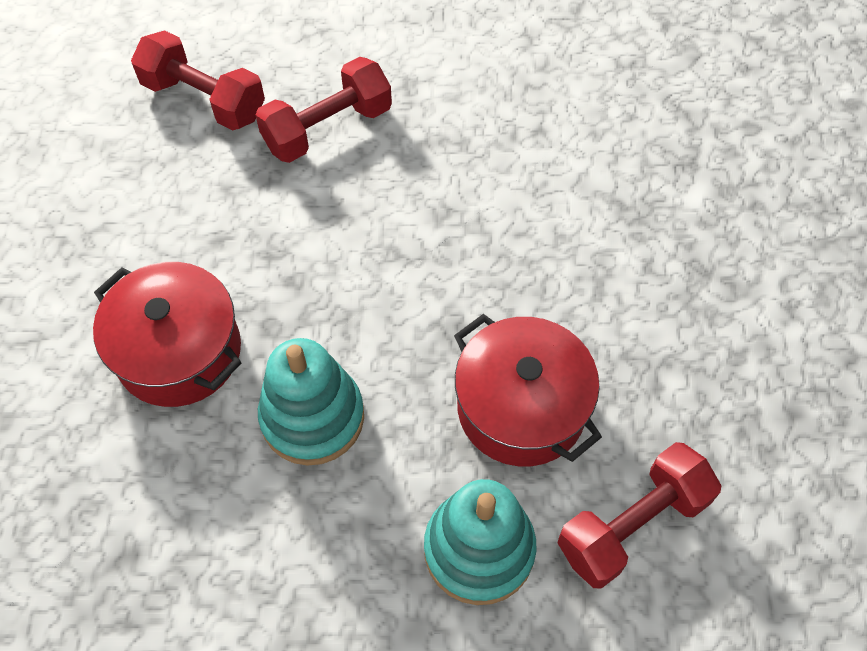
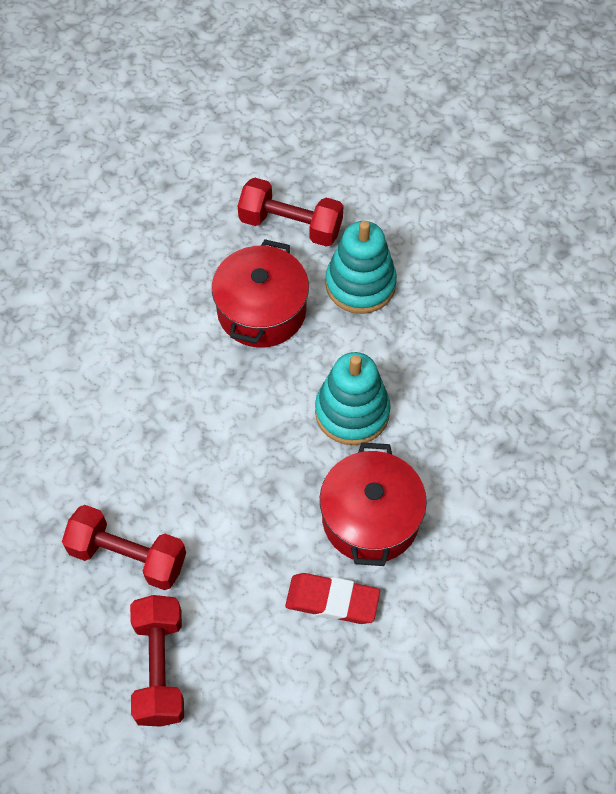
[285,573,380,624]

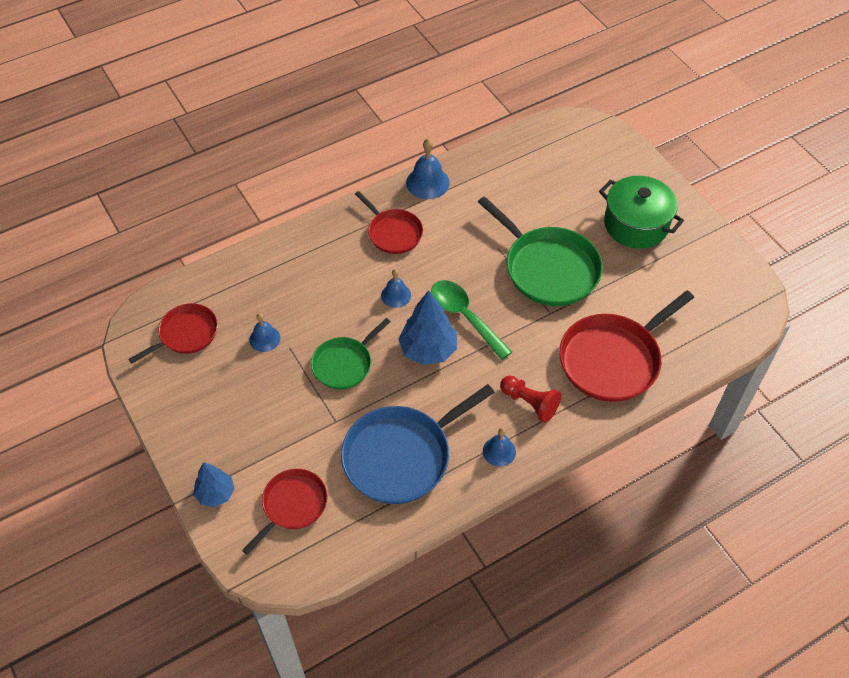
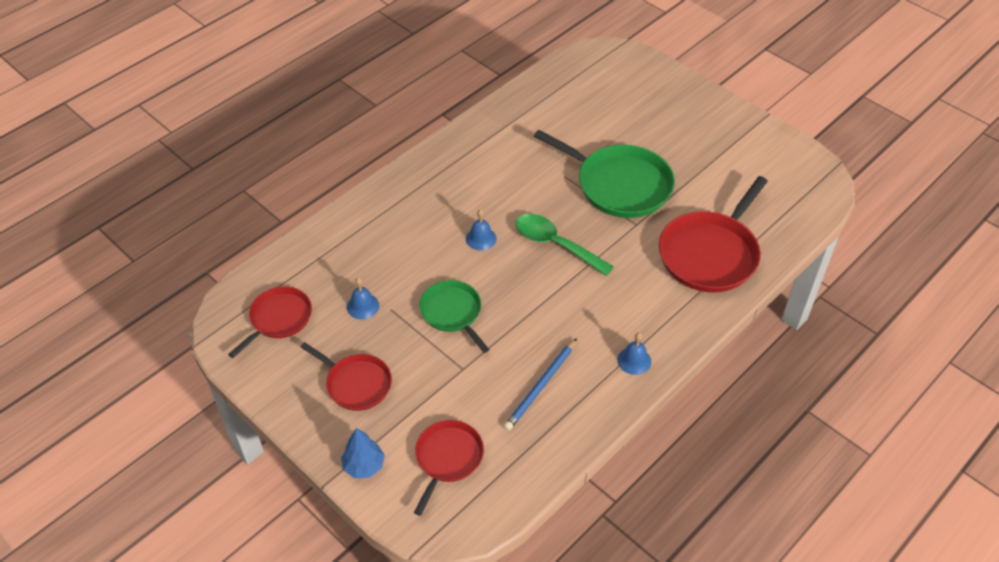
[419,280,490,353]
[504,338,577,431]
[301,342,392,411]
[398,290,457,365] (first image)
[406,139,450,199] (first image)
[500,376,561,423] (first image)
[599,176,684,249] (first image)

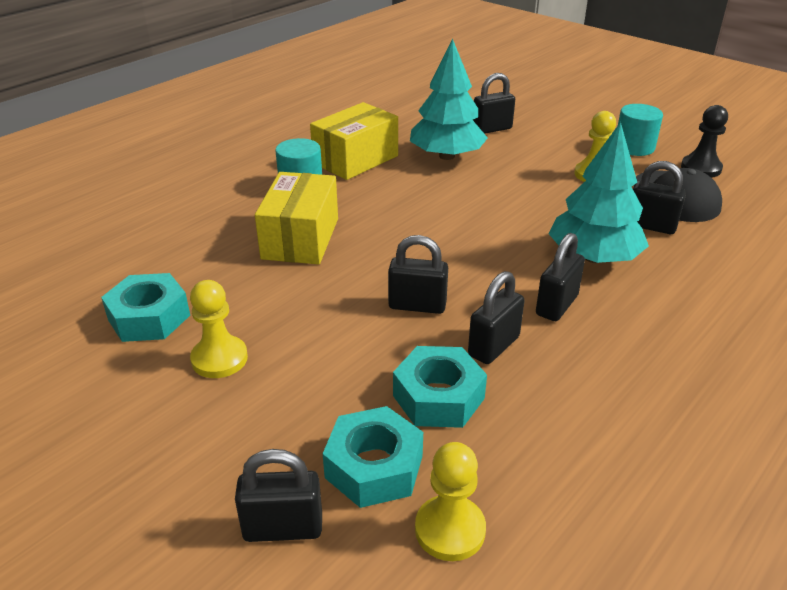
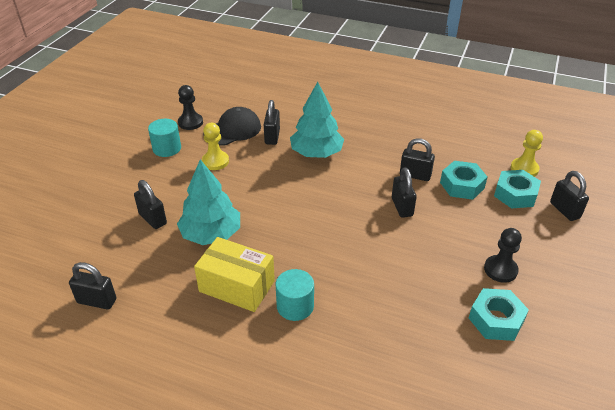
[484,228,522,283]
[255,172,338,264] (first image)
[69,262,116,309]

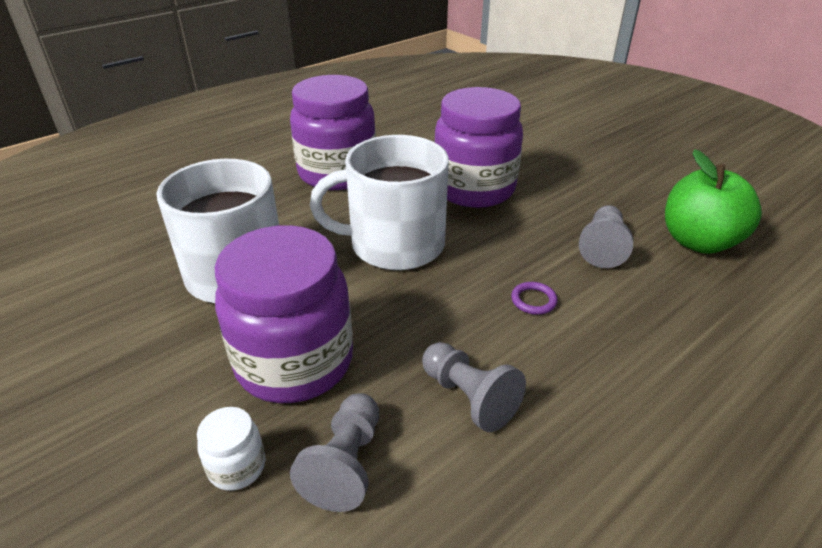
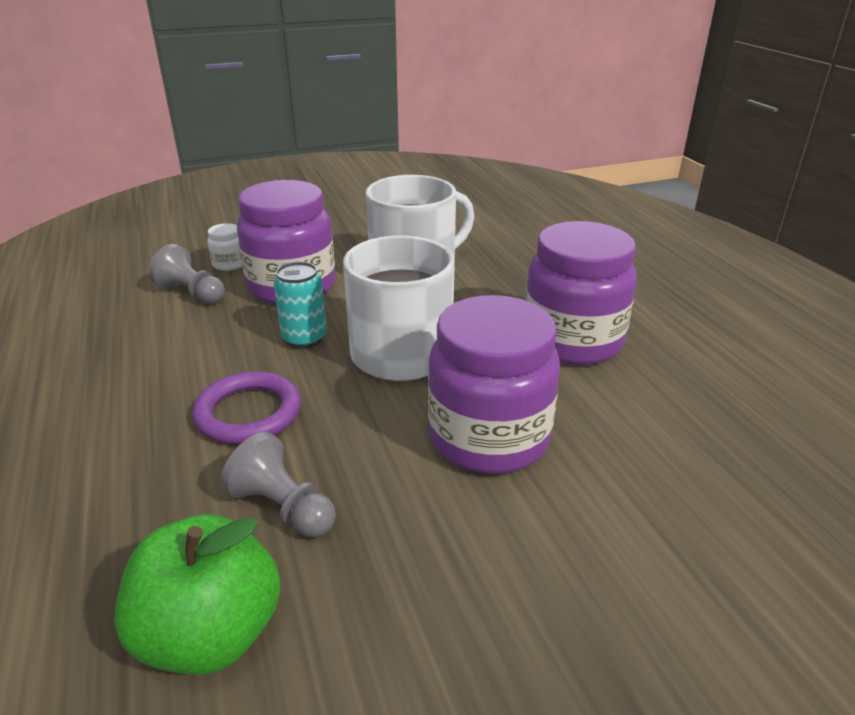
[422,342,526,432] (first image)
[192,371,301,444]
[274,262,327,349]

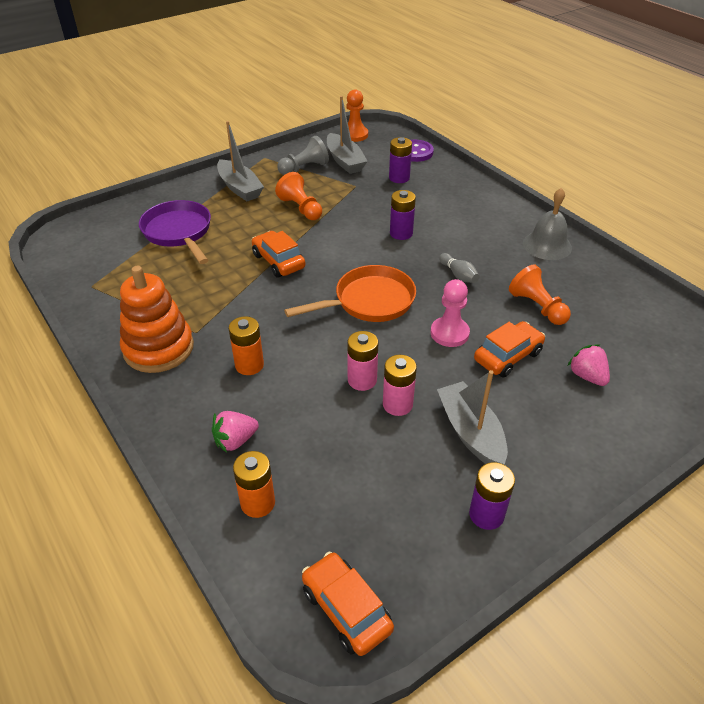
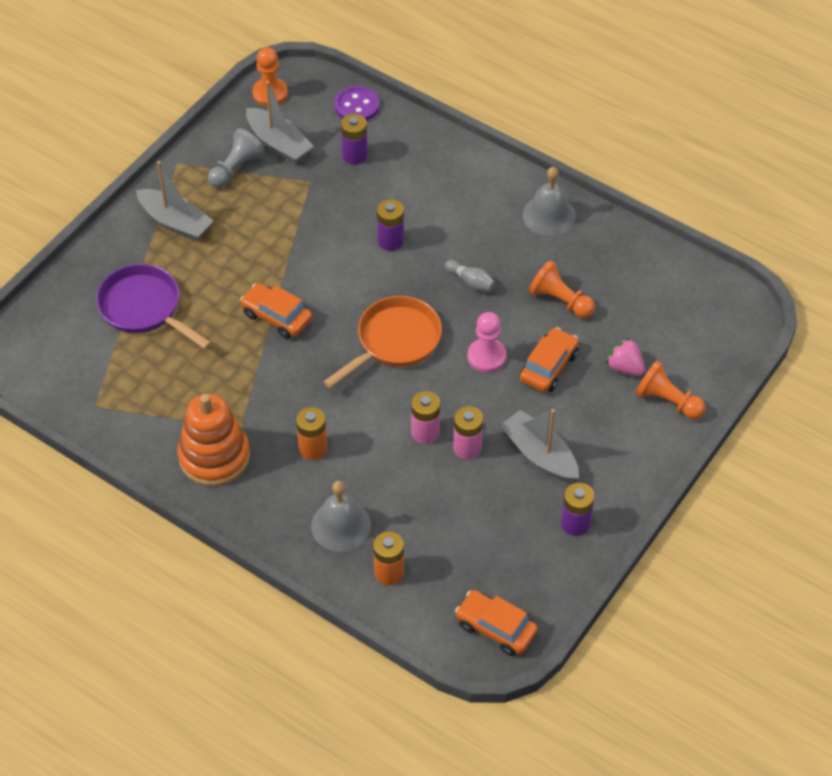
[311,481,371,552]
[635,361,706,419]

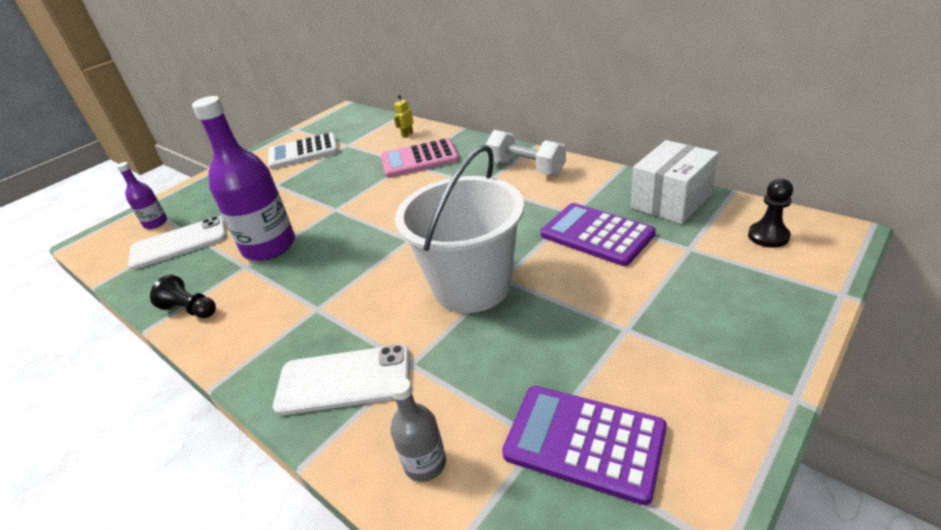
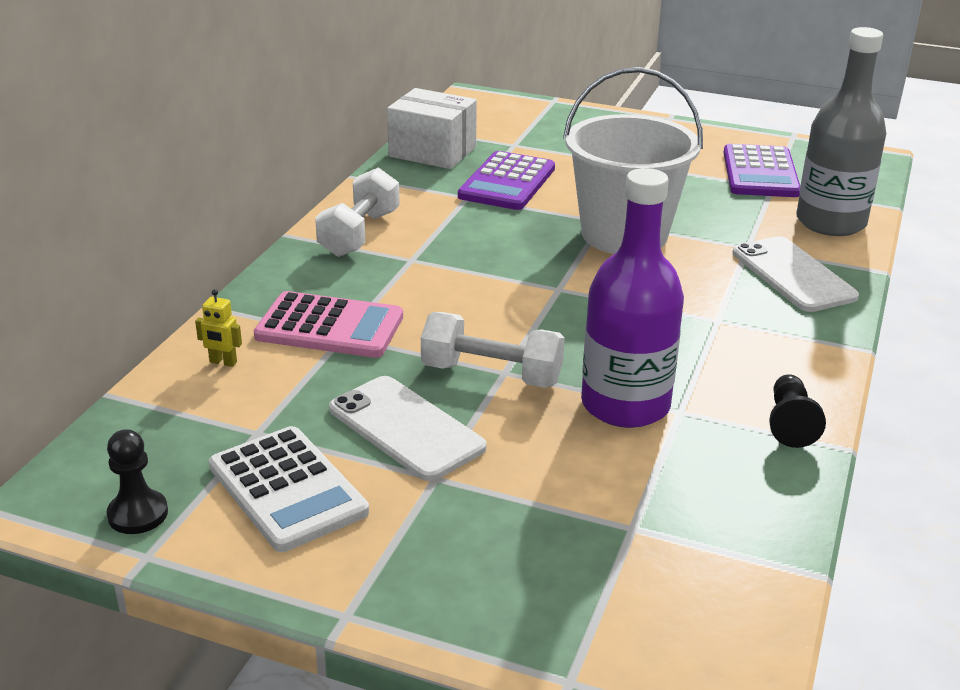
[116,162,167,229] (first image)
[329,376,487,481]
[254,291,403,358]
[796,27,887,236]
[106,429,168,534]
[421,312,565,388]

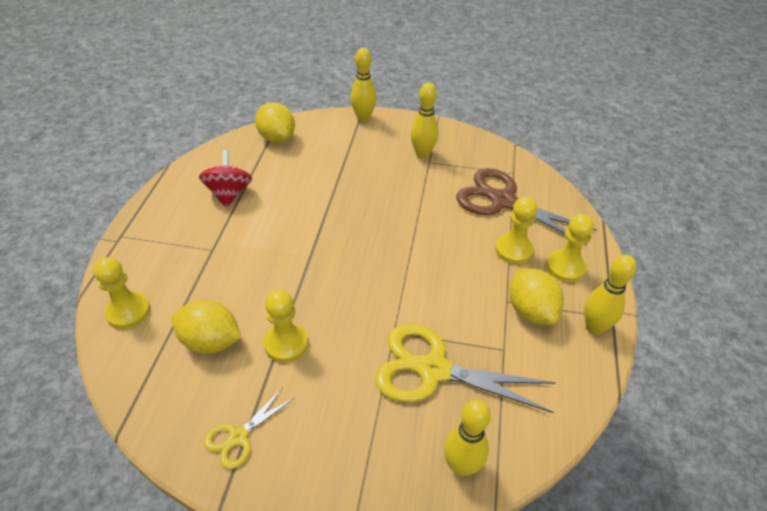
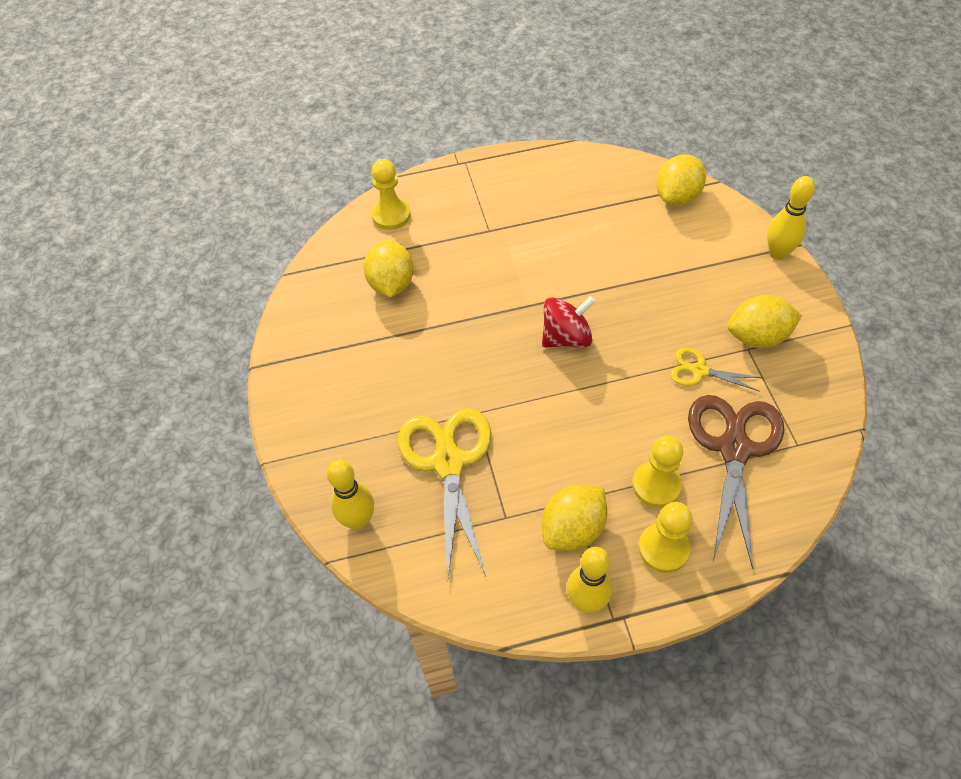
[542,296,596,348]
[670,347,762,391]
[264,290,308,362] (first image)
[727,295,802,348]

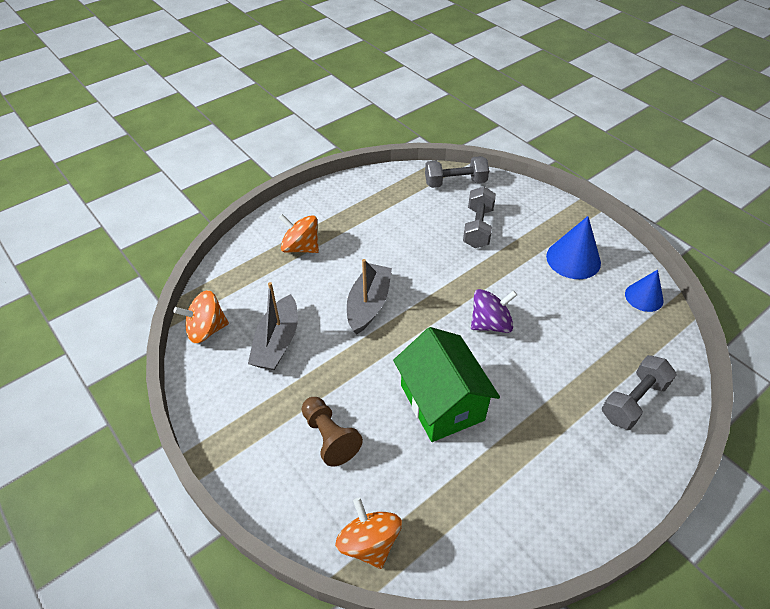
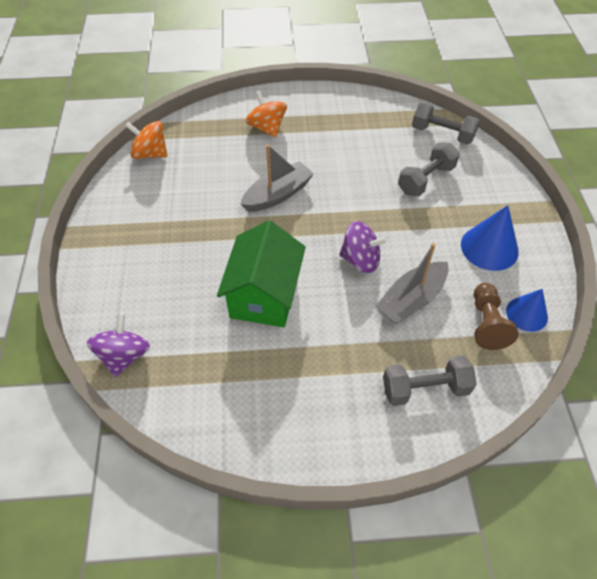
[376,243,448,324]
[474,283,519,350]
[87,313,150,377]

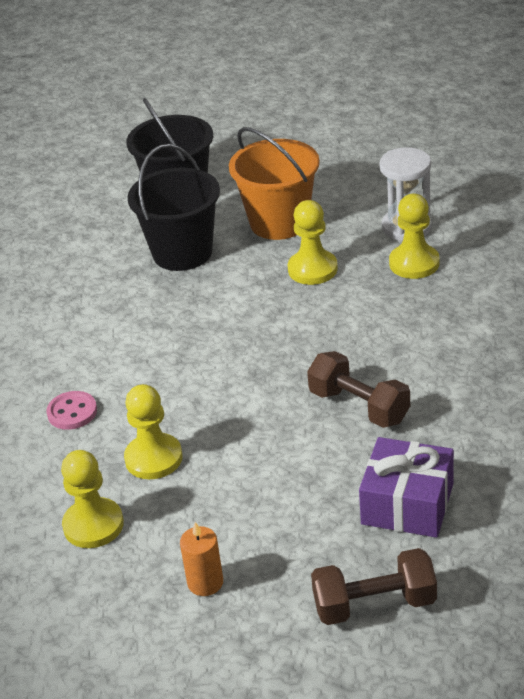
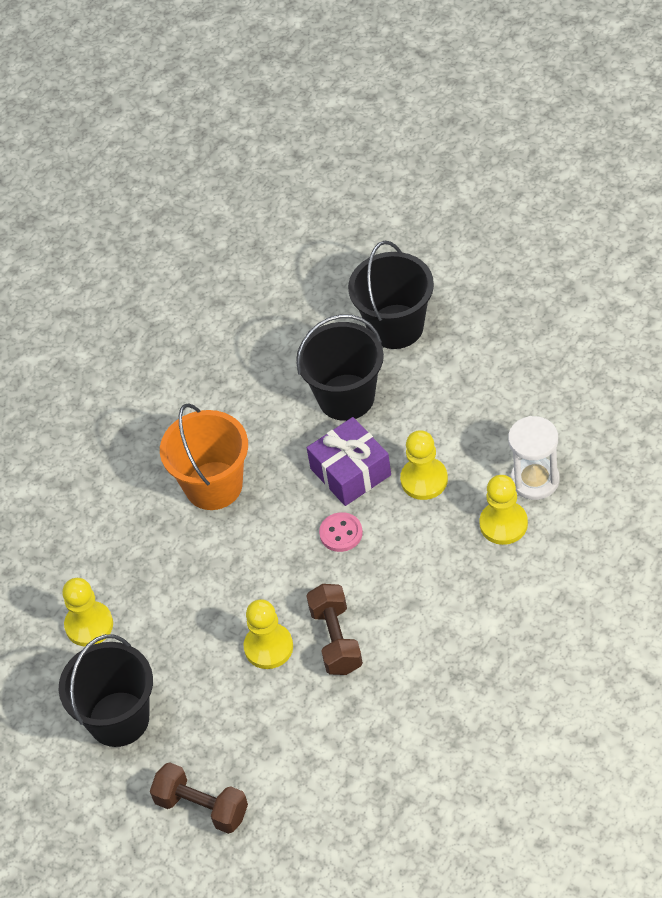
[319,512,363,552]
[244,599,293,669]
[59,634,153,747]
[160,403,248,510]
[307,417,391,506]

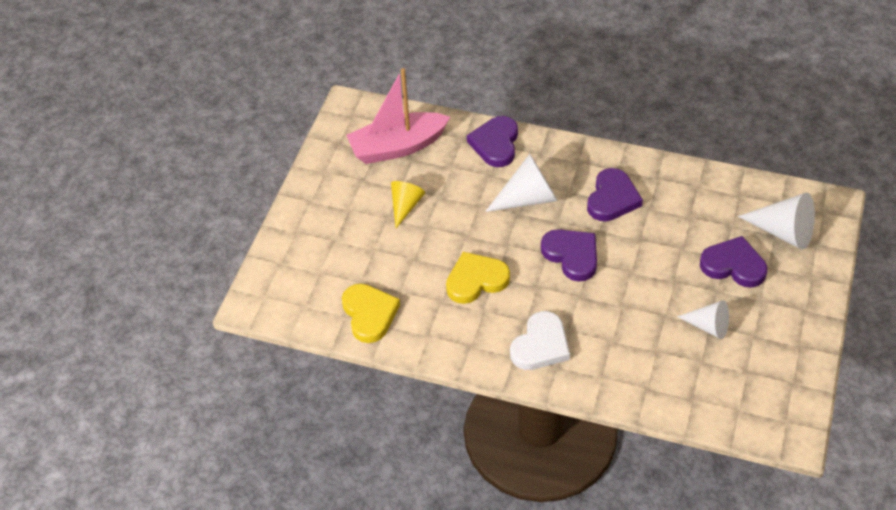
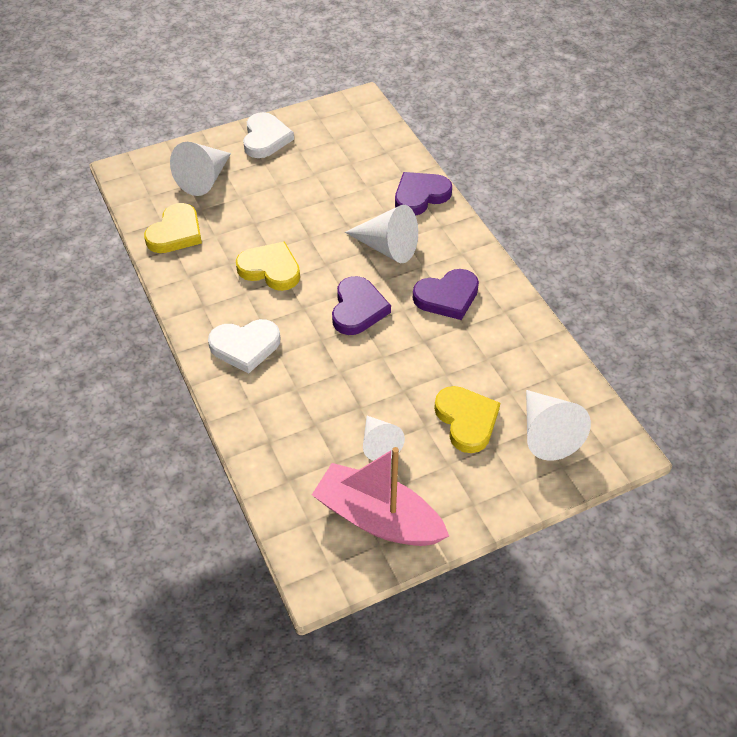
[312,447,449,546]
[391,181,425,228] (first image)
[434,386,500,453]
[170,142,231,196]
[243,112,294,158]

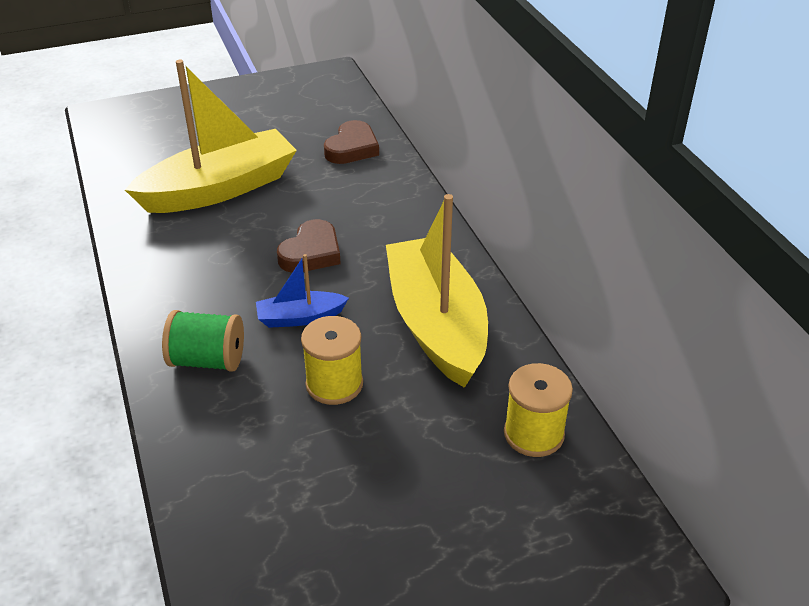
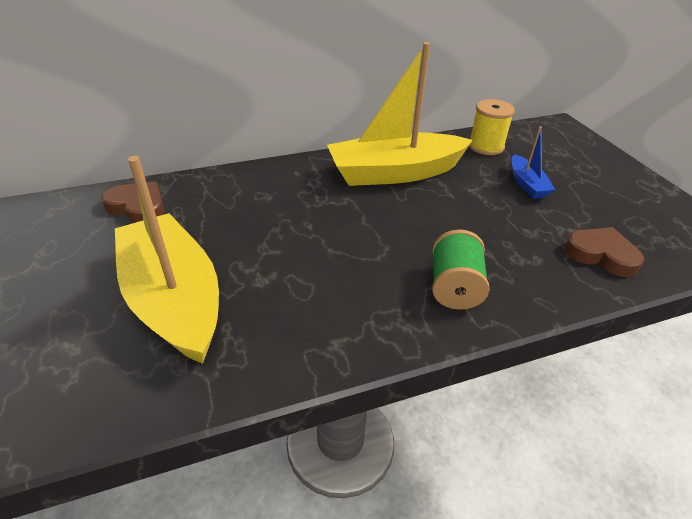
[512,126,555,199]
[565,227,644,277]
[301,316,363,405] (first image)

